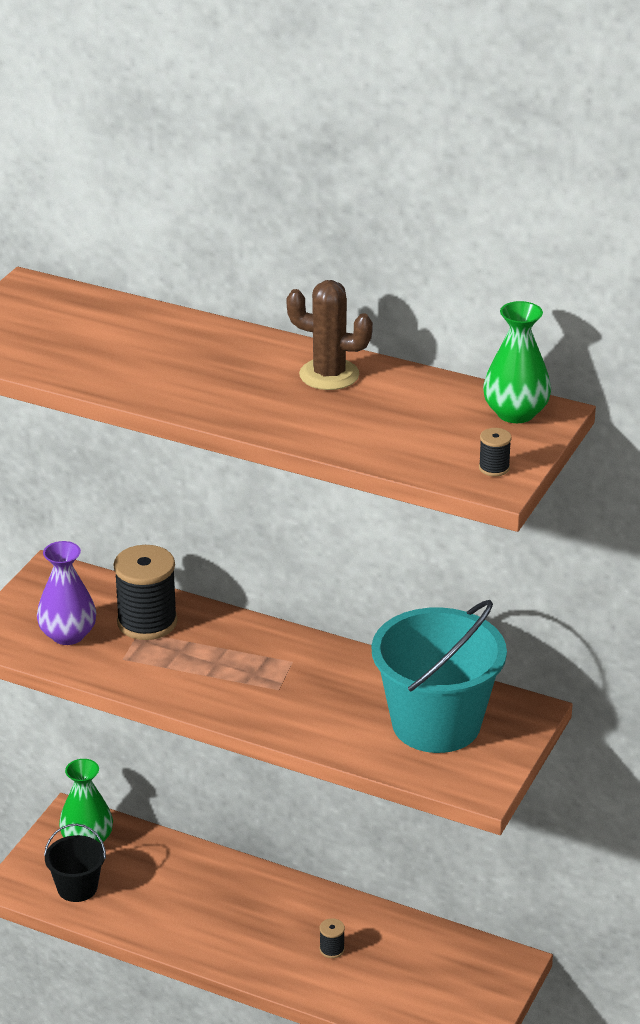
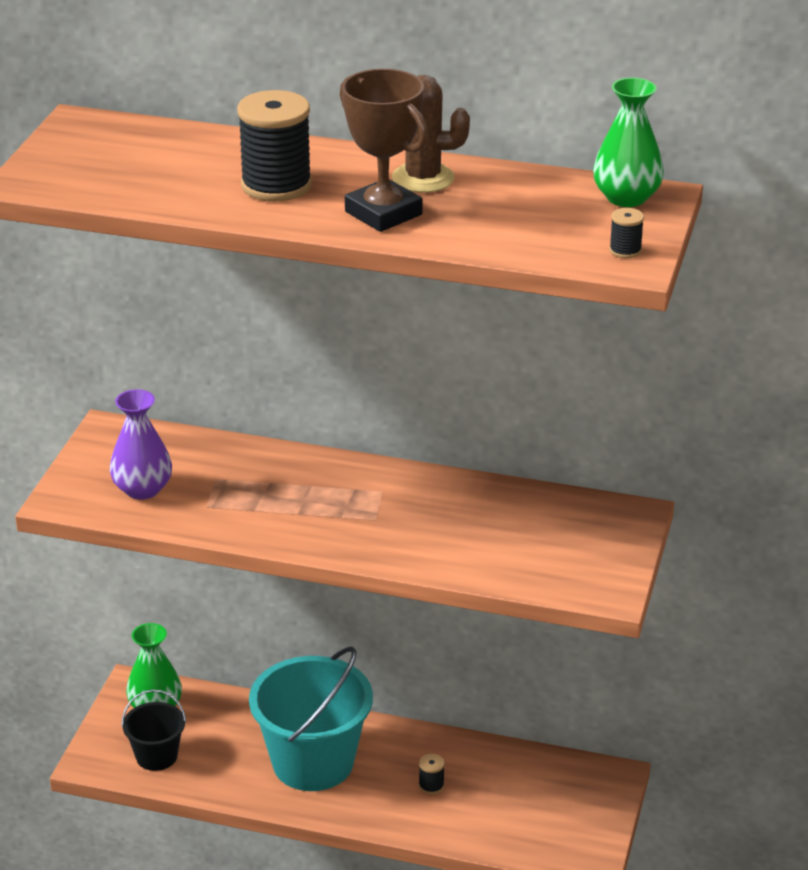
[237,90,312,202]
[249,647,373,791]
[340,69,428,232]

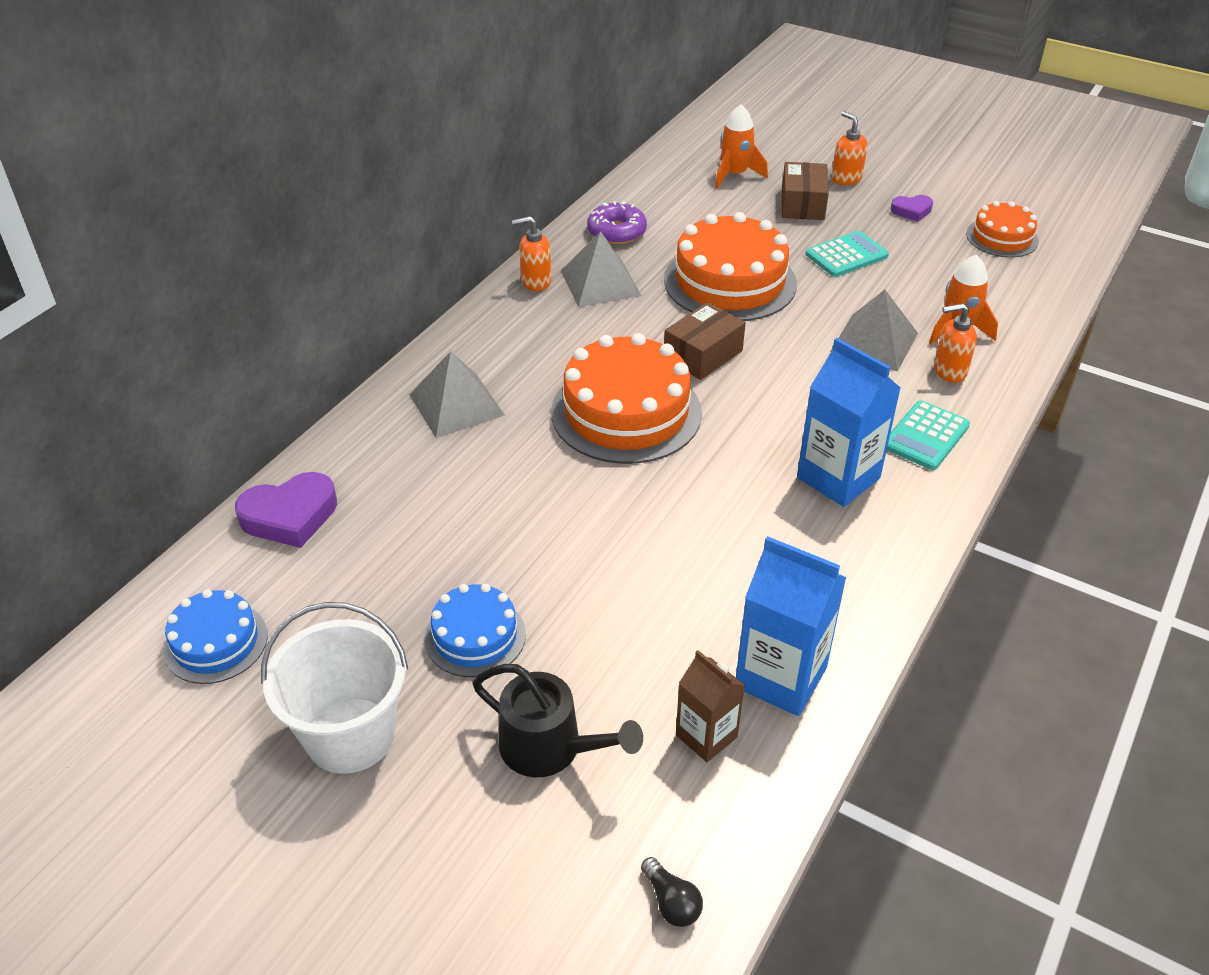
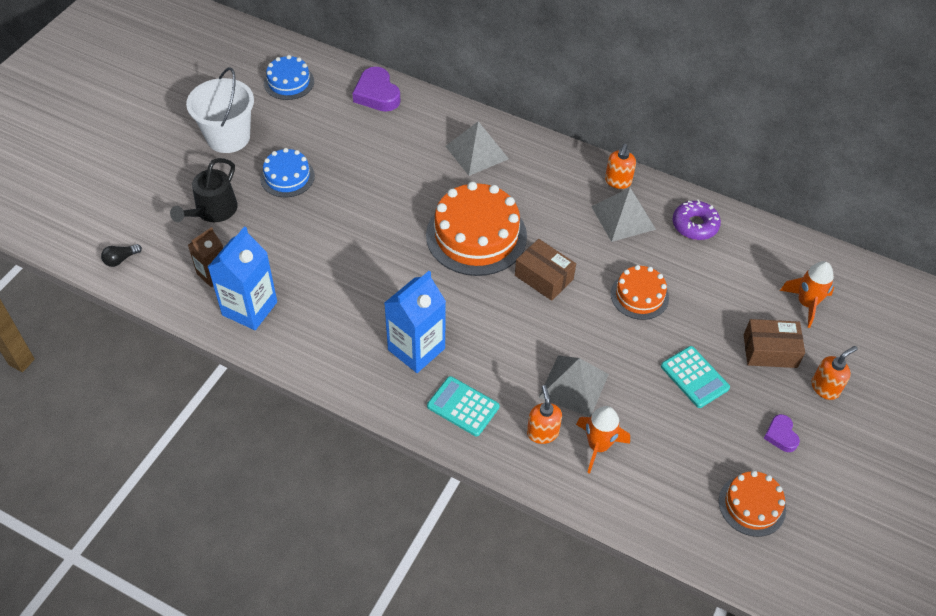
[605,144,636,189]
[611,265,669,320]

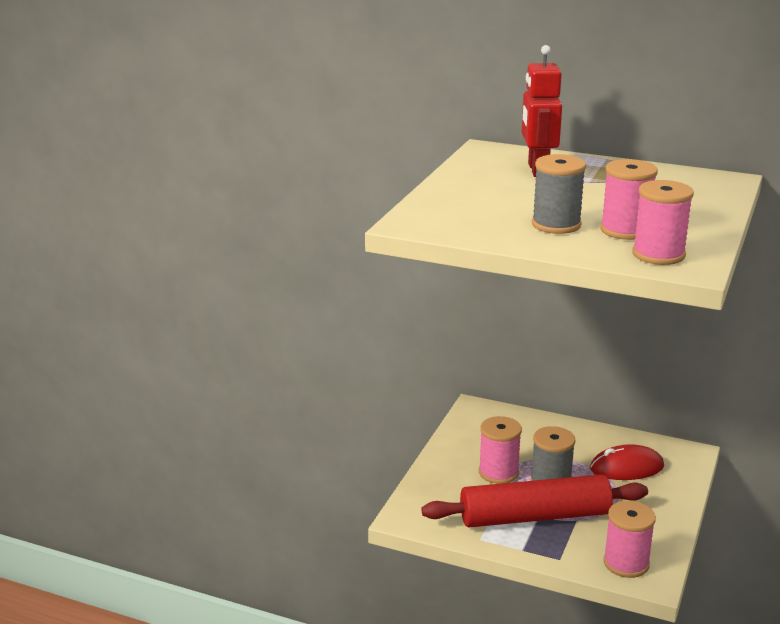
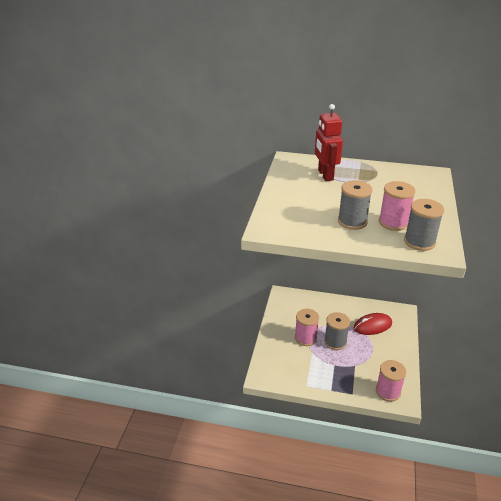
[422,474,648,527] (first image)
[404,199,444,251]

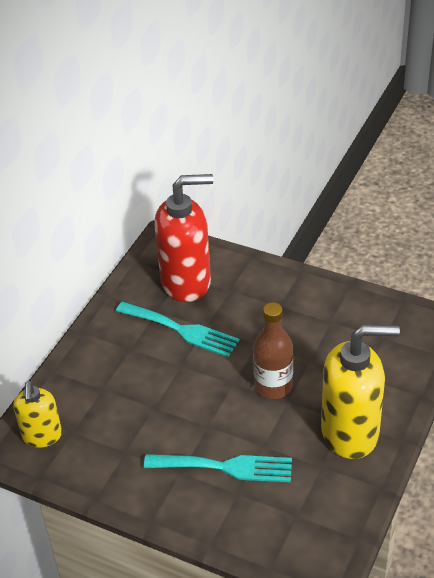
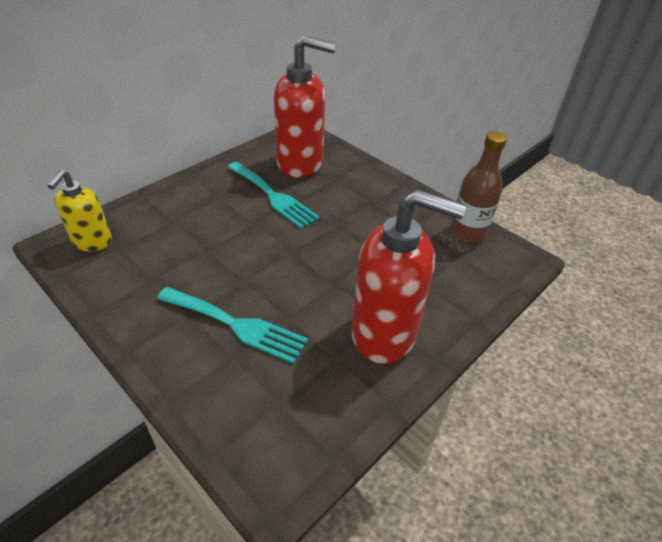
[451,131,507,242]
[351,189,466,364]

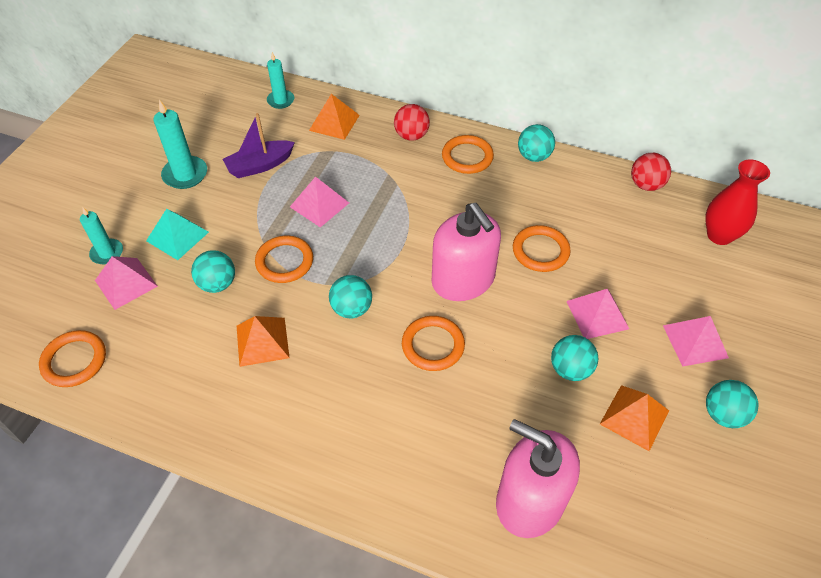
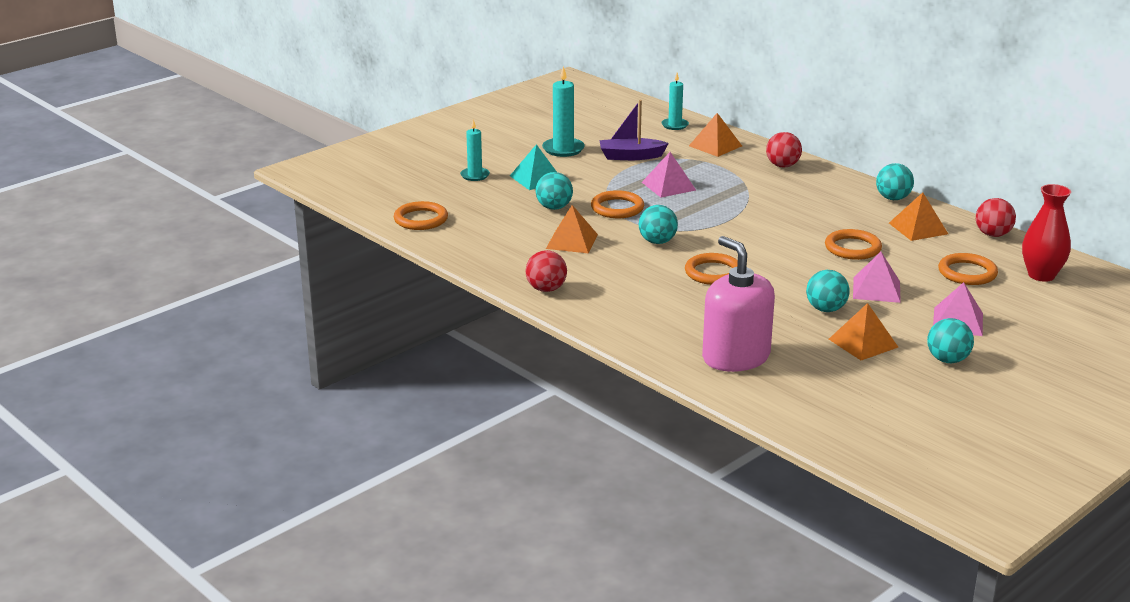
[95,256,158,310] (first image)
[432,203,501,301] (first image)
[938,253,998,285]
[525,250,567,292]
[889,192,948,241]

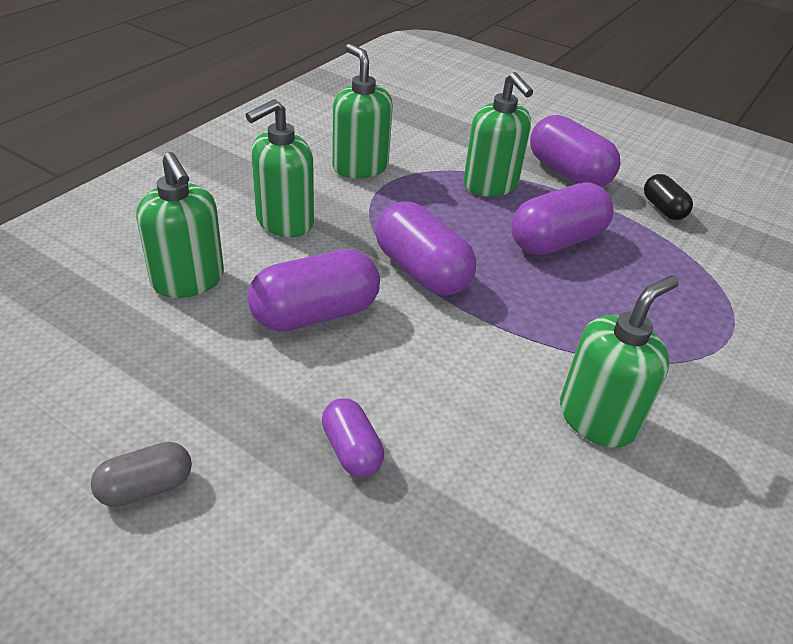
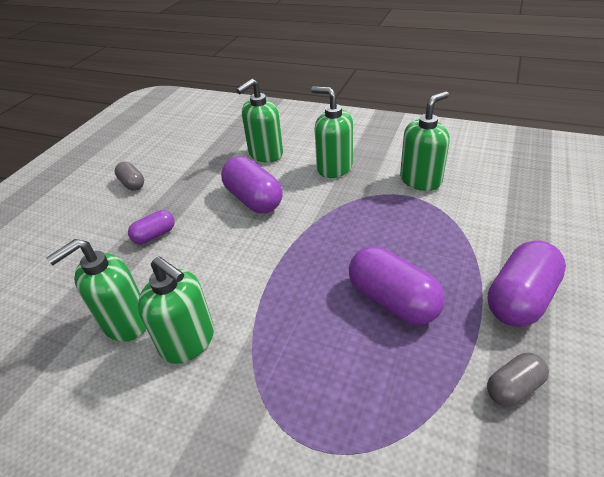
[375,201,476,296] (first image)
[46,239,146,342]
[487,353,549,407]

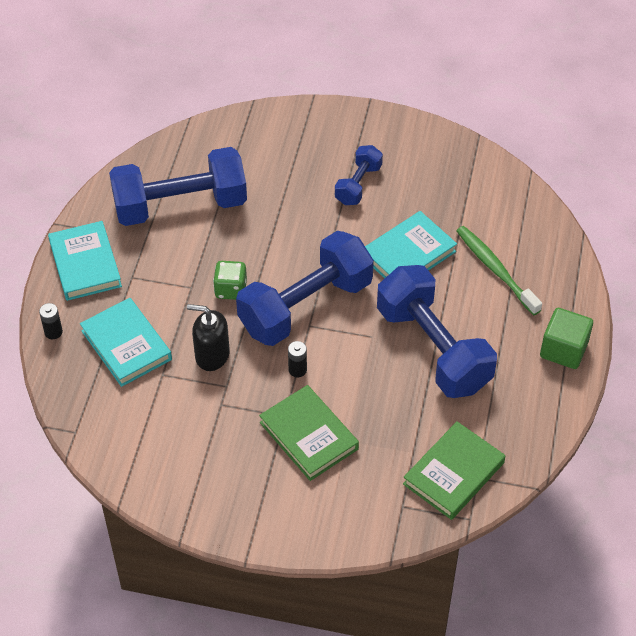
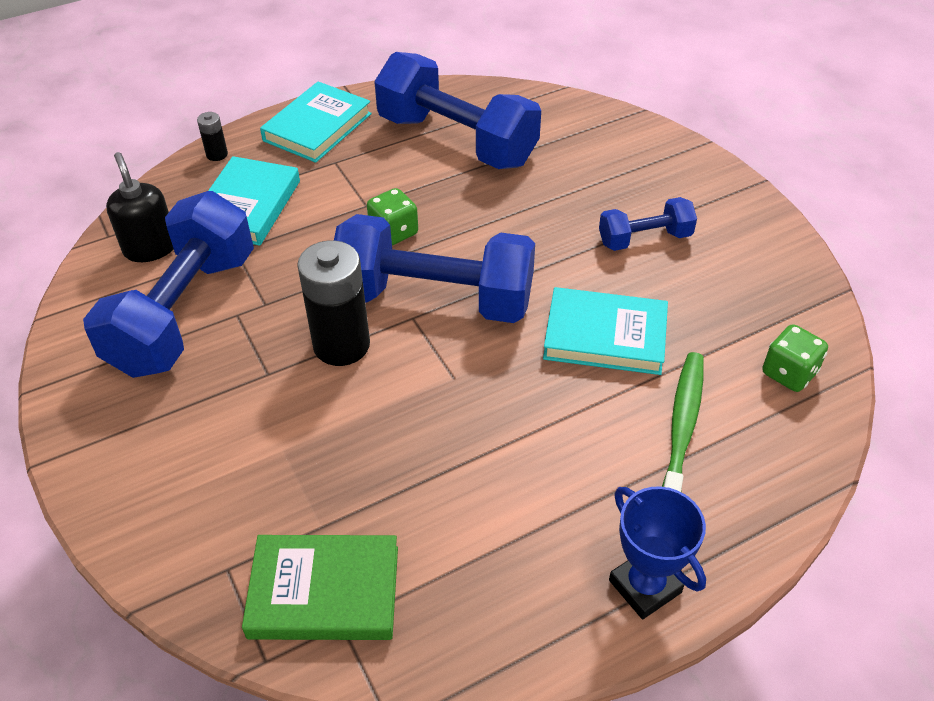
[106,152,174,262]
[259,385,359,481] (first image)
[297,241,370,366]
[83,191,254,378]
[609,486,706,619]
[762,324,828,392]

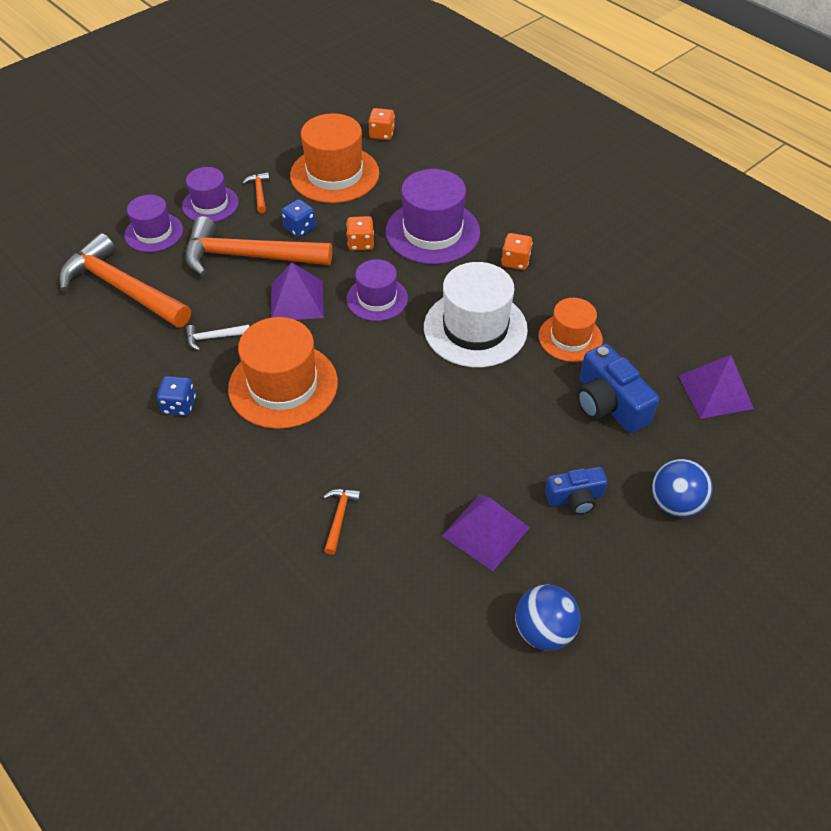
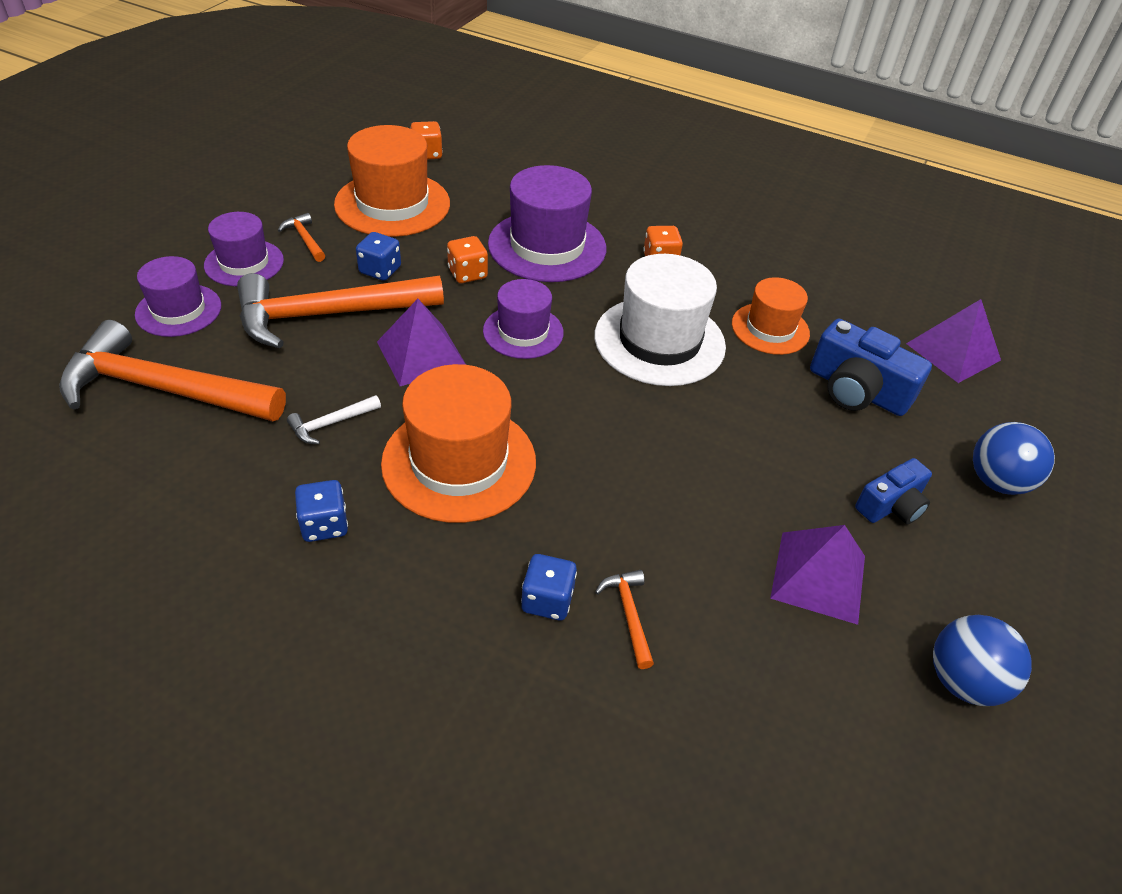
[521,554,577,620]

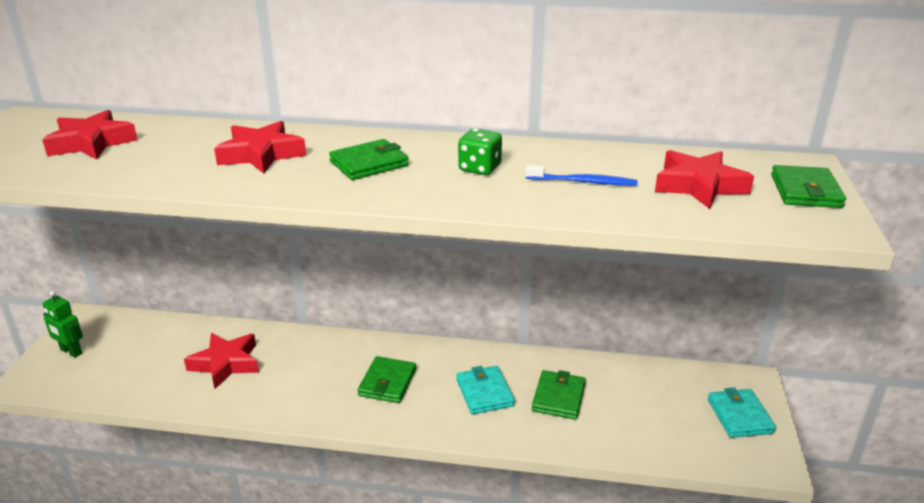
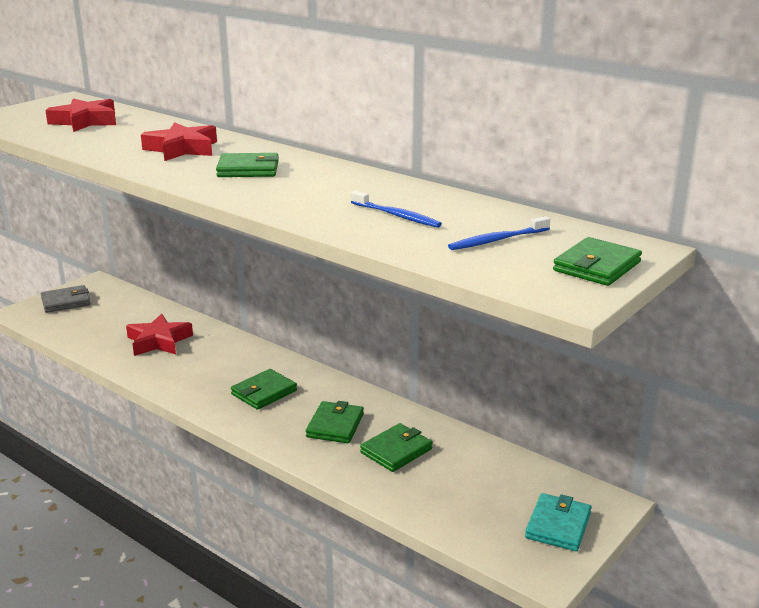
[41,285,90,313]
[306,401,364,443]
[458,128,502,175] (first image)
[448,216,550,250]

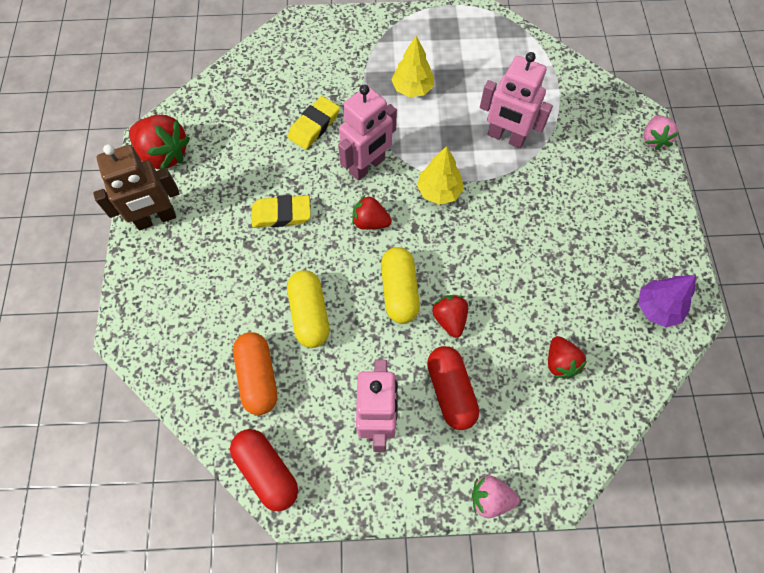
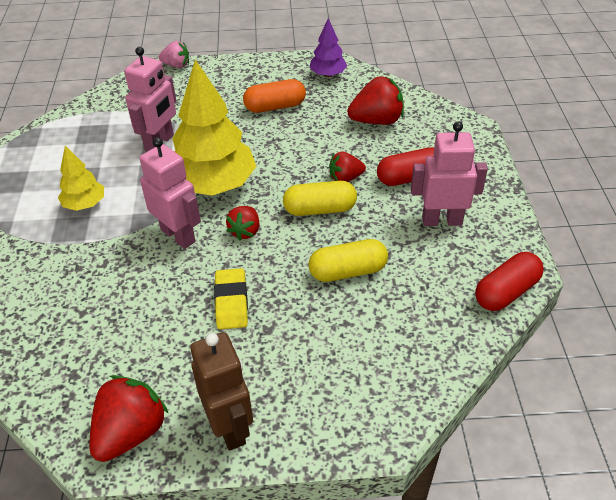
[243,79,306,113]
[288,96,340,150] (first image)
[172,59,256,196]
[472,475,519,518] (first image)
[347,76,404,125]

